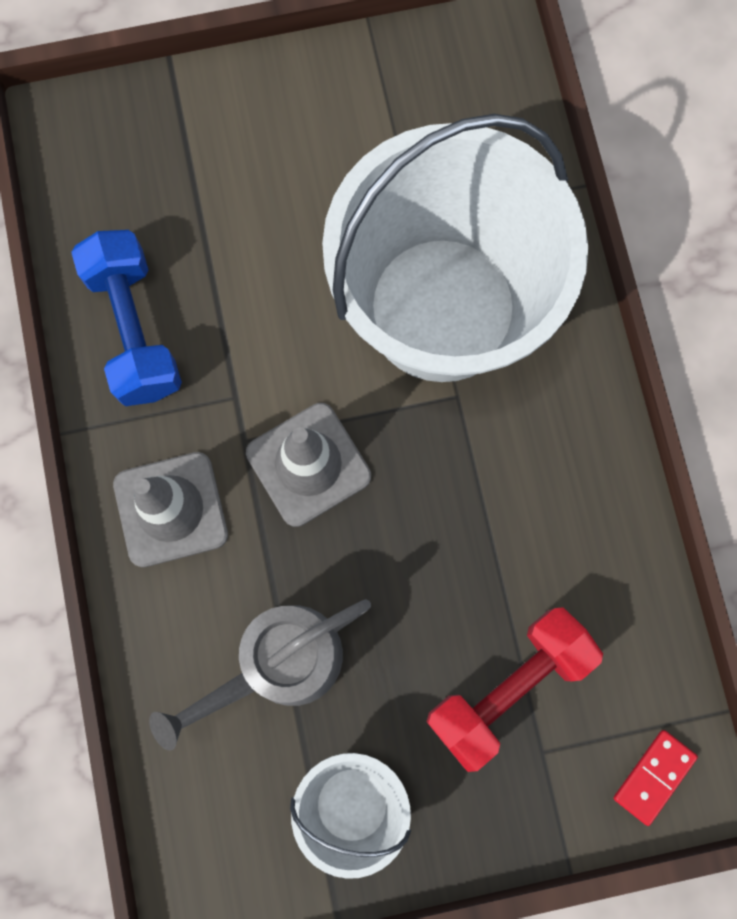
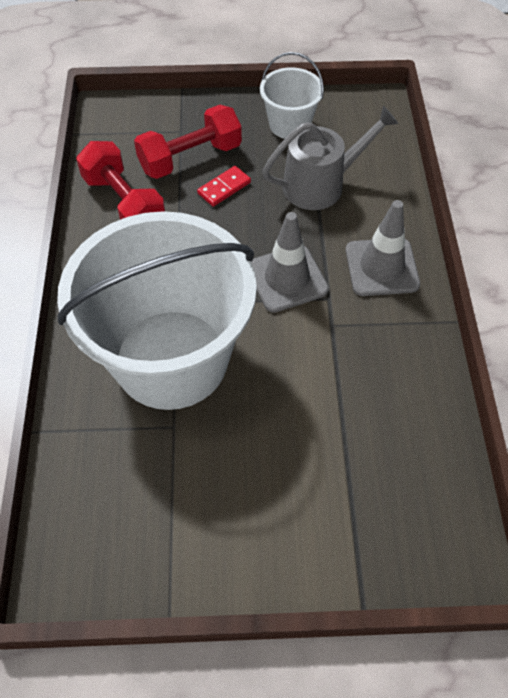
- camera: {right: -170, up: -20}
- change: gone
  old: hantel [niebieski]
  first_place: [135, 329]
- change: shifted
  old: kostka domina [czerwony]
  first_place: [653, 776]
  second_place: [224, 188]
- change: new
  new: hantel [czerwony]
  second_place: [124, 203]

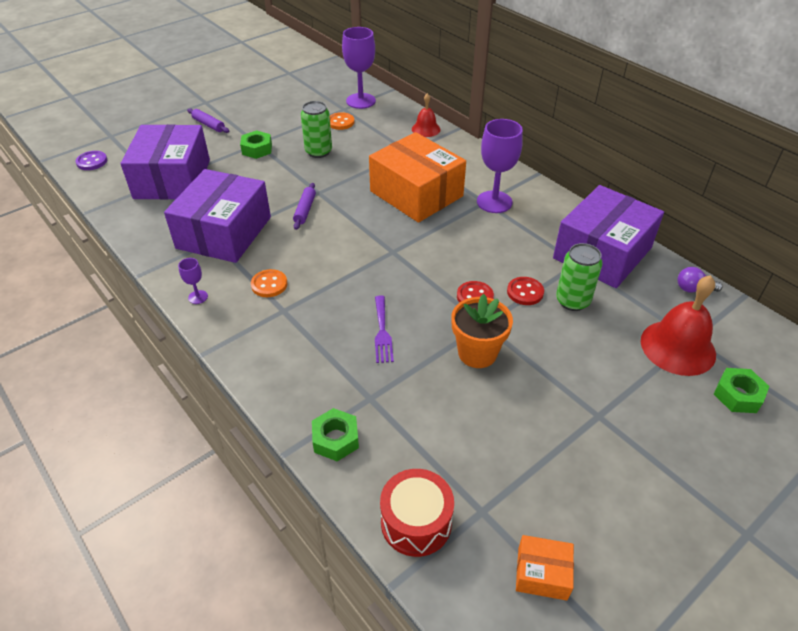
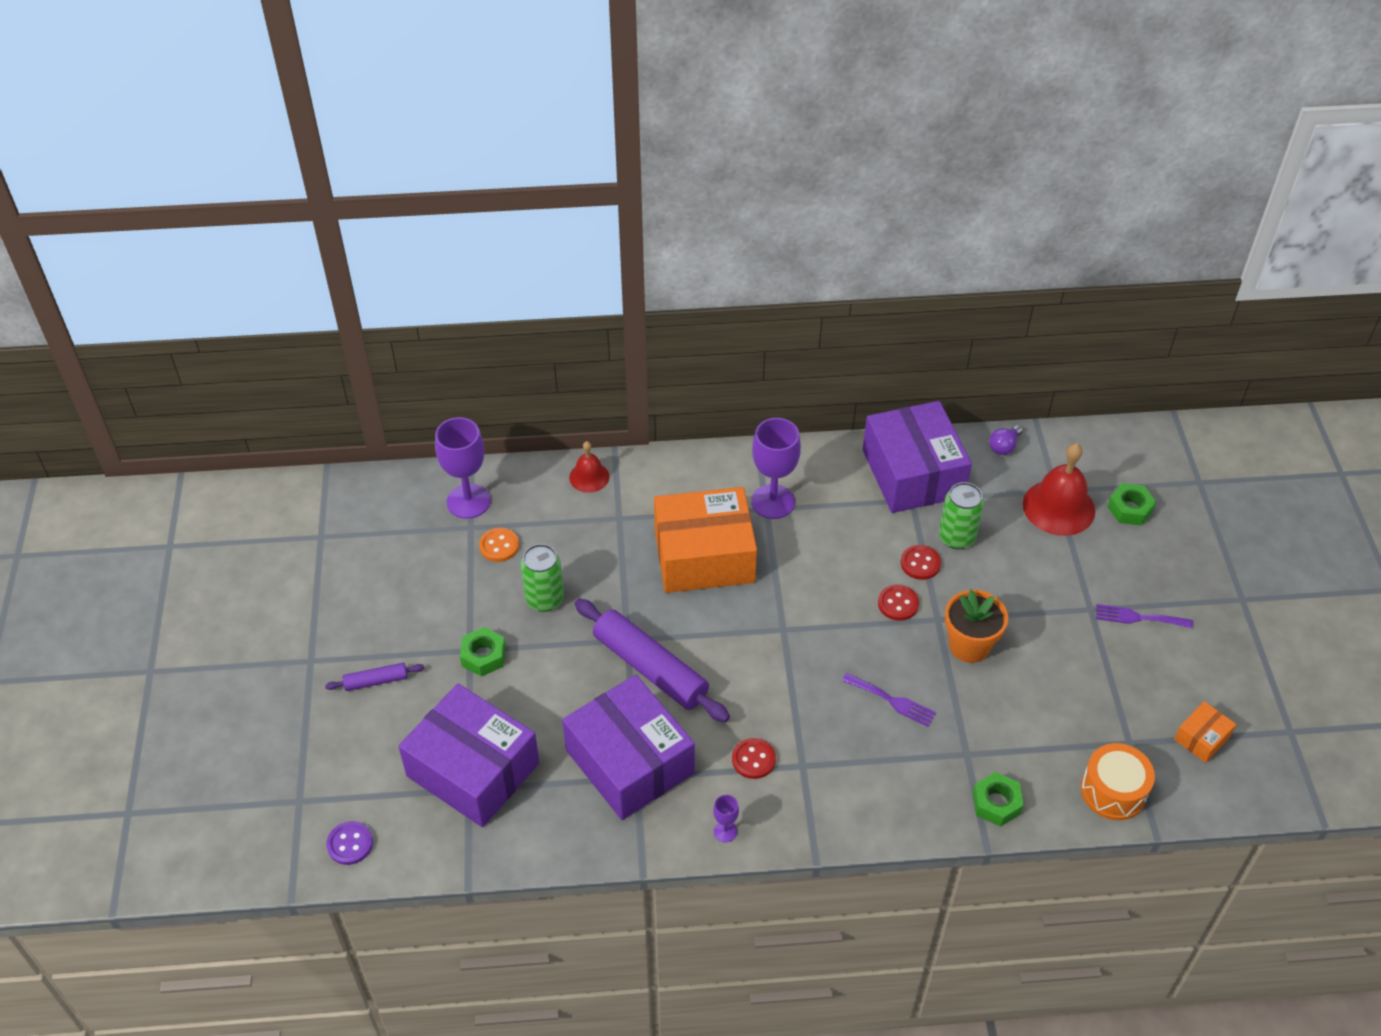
- camera: {right: -55, up: 5}
- change: repainted
  old: guzik [pomarańczowy]
  new: guzik [czerwony]
  first_place: [269, 284]
  second_place: [753, 759]
- change: scaled
  old: wałek do ciasta [fioletowy]
  first_place: [305, 210]
  second_place: [650, 668]
  factor: 2.11
- change: repainted
  old: bęben [czerwony]
  new: bęben [pomarańczowy]
  first_place: [416, 522]
  second_place: [1113, 791]
- change: new
  new: widelec [fioletowy]
  second_place: [1138, 617]

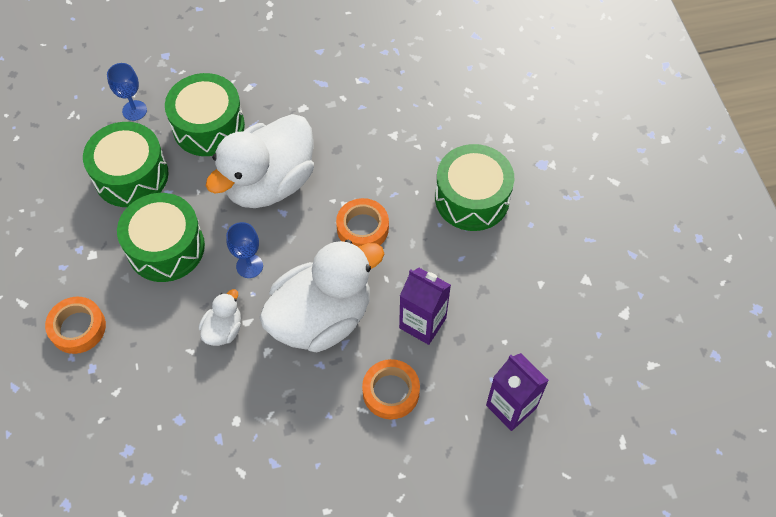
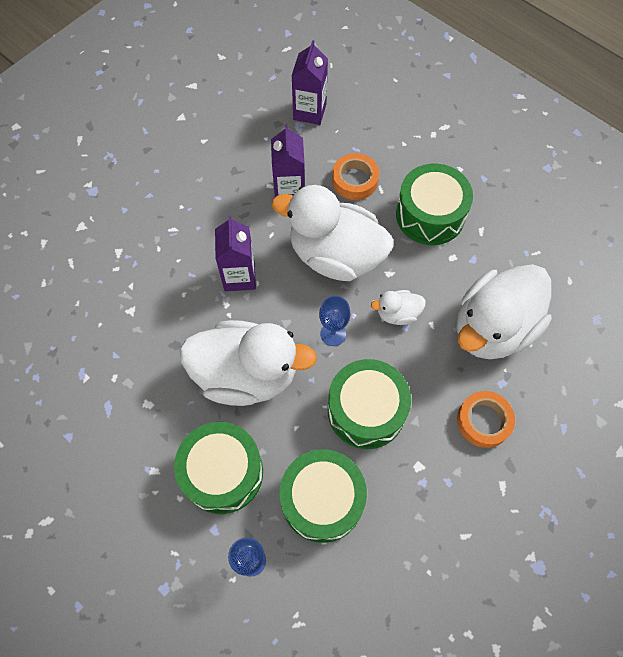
- camera: {right: -125, up: 5}
- change: swapped
  old: taśma klejąca [pomarańczowy]
  new: karton mleka [fioletowy]
  first_place: [362, 228]
  second_place: [239, 276]
- change: shifted
  old: bęben [zielony]
  first_place: [472, 198]
  second_place: [430, 215]
- change: new
  new: kaczka [biały]
  second_place: [493, 328]

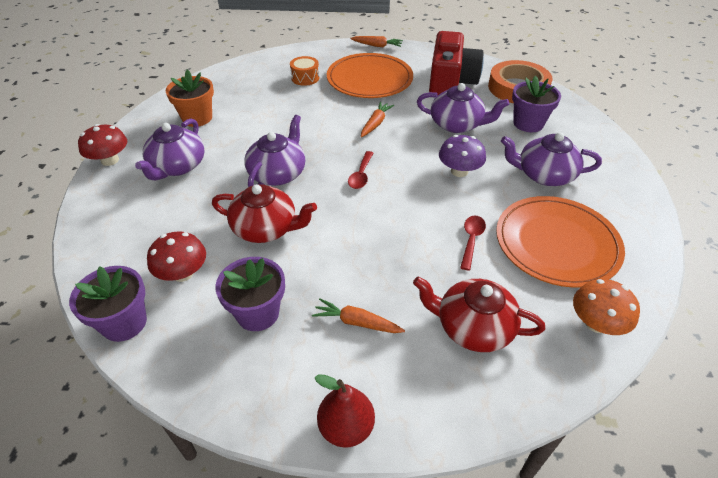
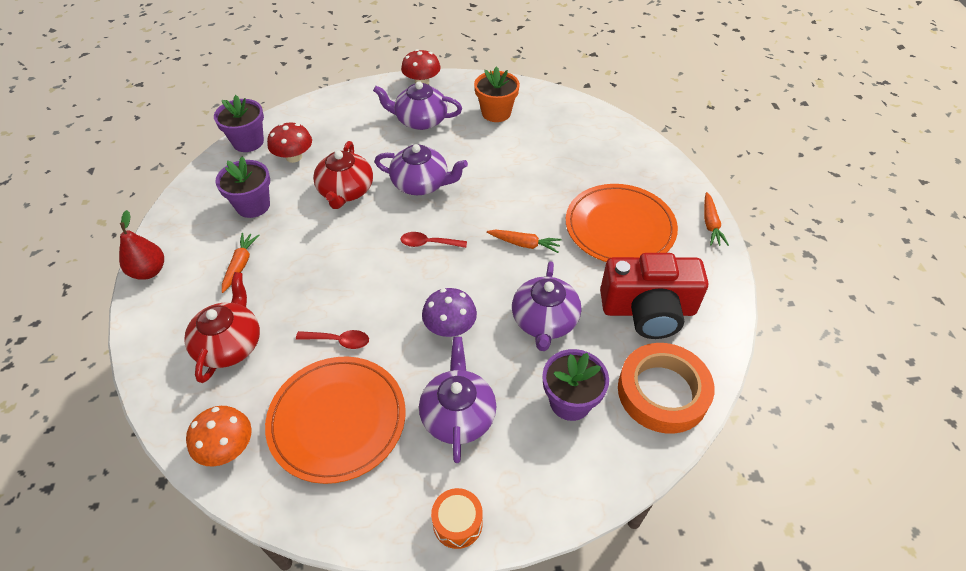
- camera: {right: 80, up: 5}
- change: shifted
  old: bęben [pomarańczowy]
  first_place: [305, 78]
  second_place: [457, 523]

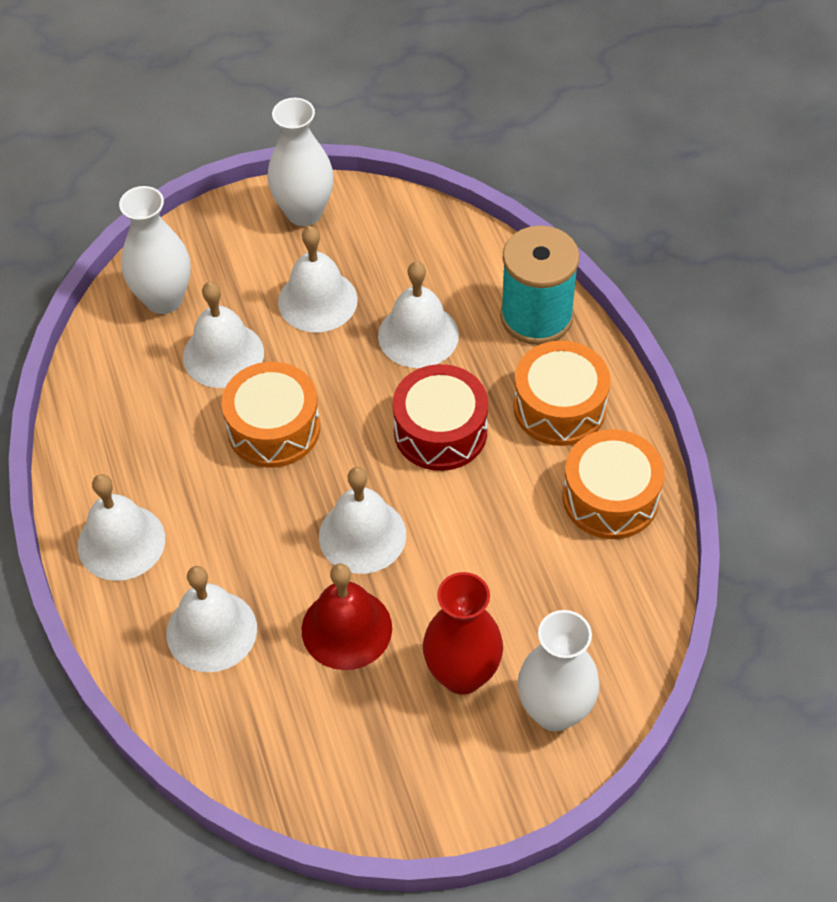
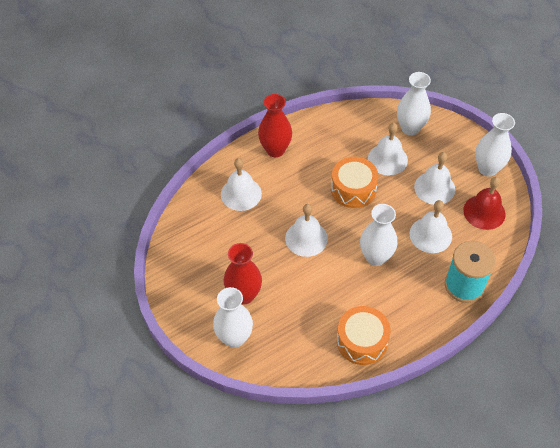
- camera: {right: 75, up: 0}
- change: swapped
  old: dzwonek [biały]
  new: wazon [czerwony]
  first_place: [121, 542]
  second_place: [275, 150]
- change: shifted
  old: dzwonek [czerwony]
  first_place: [346, 628]
  second_place: [484, 212]
- change: swapped
  old: bęben [czerwony]
  new: wazon [biały]
  first_place: [440, 431]
  second_place: [376, 257]
- change: gone
  old: bęben [pomarańczowy]
  first_place: [559, 407]

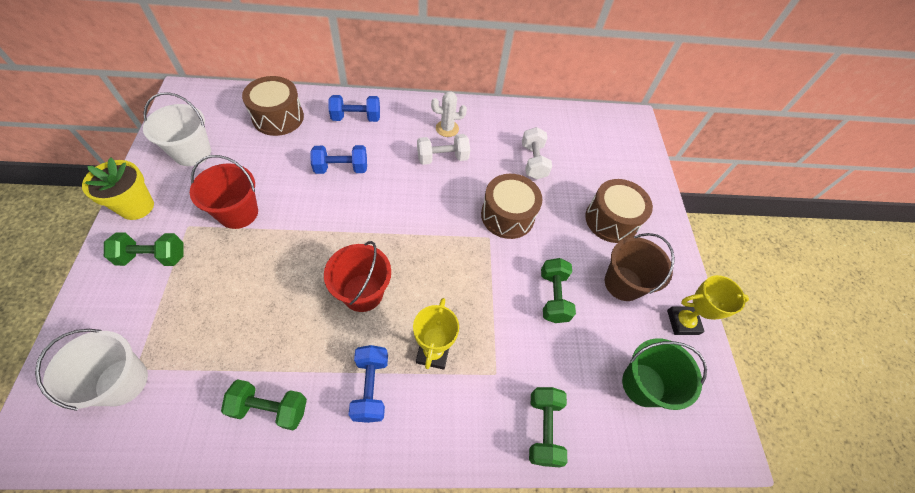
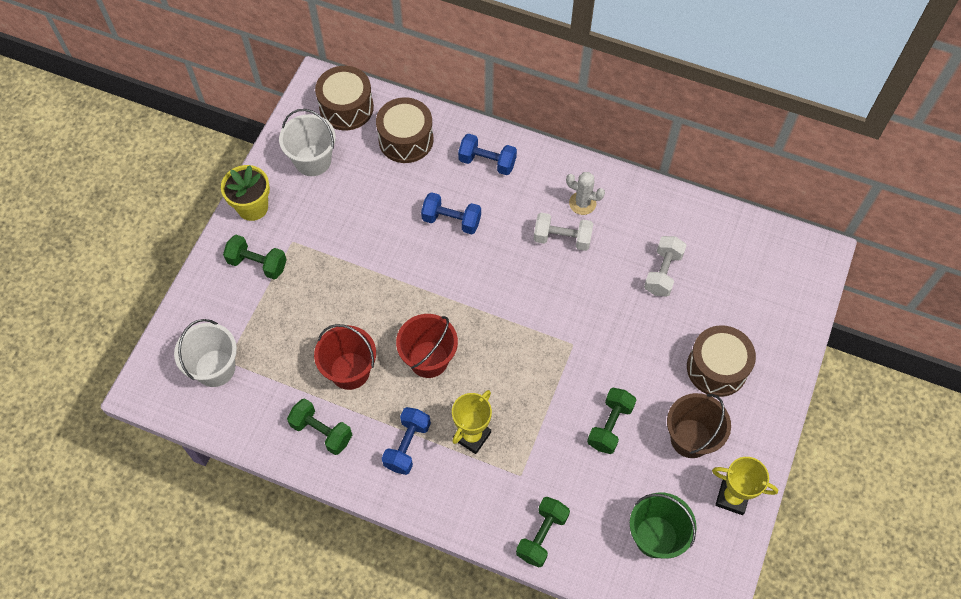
- camera: {right: 30, up: 5}
- change: shifted
  old: wiadro [czerwony]
  first_place: [238, 213]
  second_place: [350, 371]
- change: shifted
  old: bęben [brązowy]
  first_place: [507, 215]
  second_place: [346, 108]

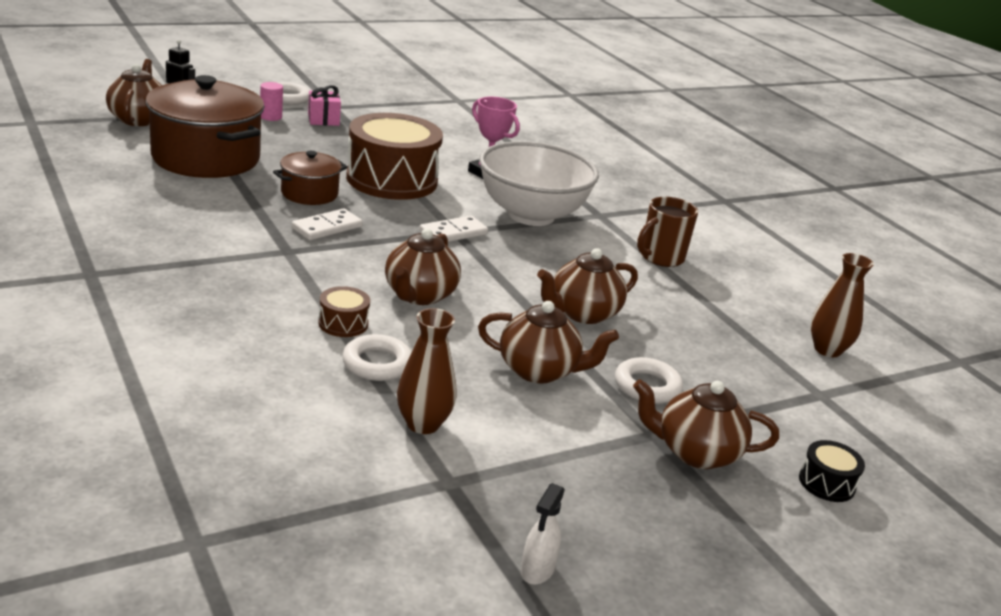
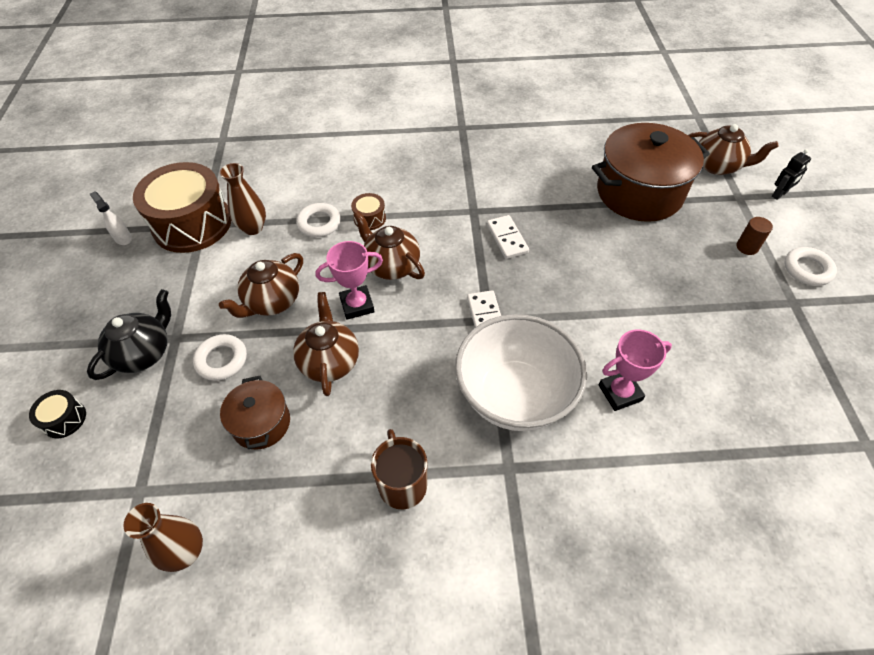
- camera: {right: 120, up: 25}
- change: repainted
  old: walec [różowy]
  new: walec [brązowy]
  first_place: [271, 117]
  second_place: [747, 247]
- change: shifted
  old: garnek [brązowy]
  first_place: [309, 193]
  second_place: [261, 423]
- change: gone
  old: prezent [różowy]
  first_place: [323, 120]
- change: shifted
  old: bęben [brązowy]
  first_place: [392, 179]
  second_place: [192, 224]
- change: repainted
  old: imbryk [brązowy]
  new: imbryk [czarny]
  first_place: [695, 453]
  second_place: [144, 353]
- change: new
  new: puchar [różowy]
  second_place: [357, 305]

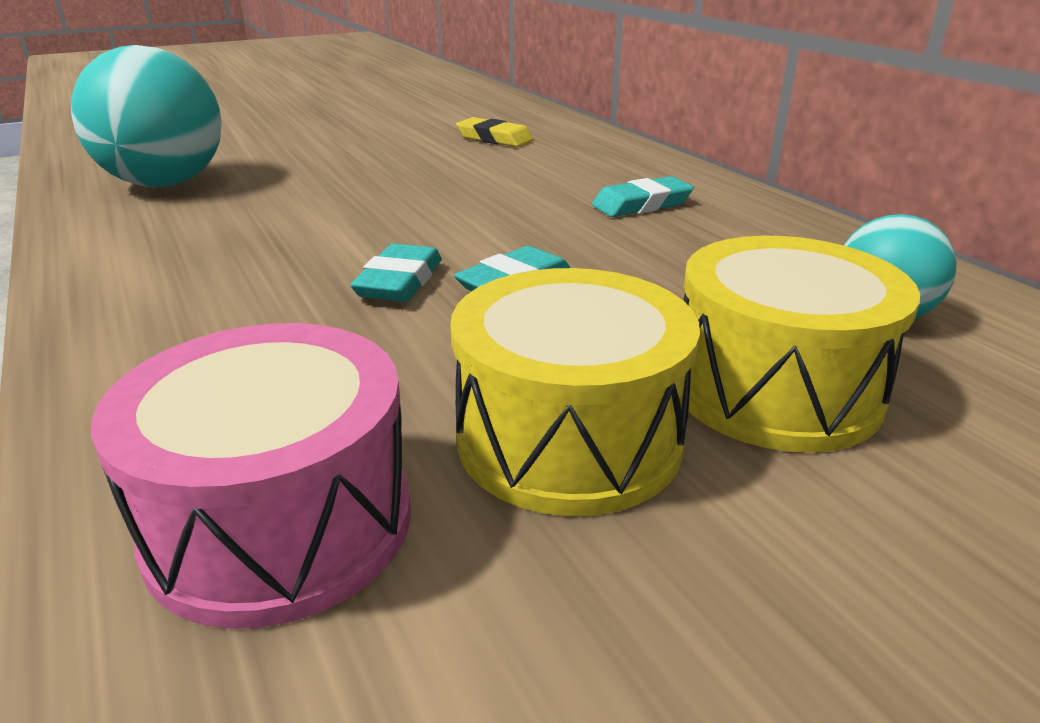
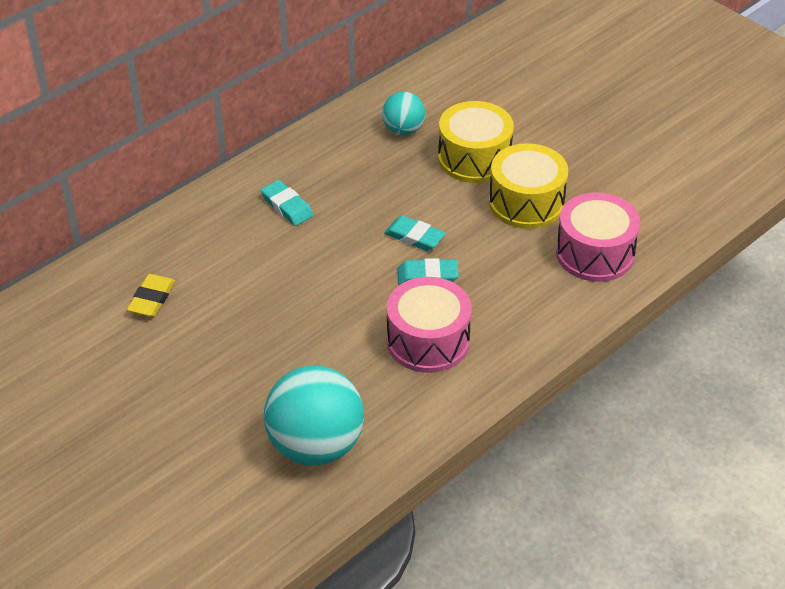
- camera: {right: -105, up: 15}
- change: new
  new: bęben [różowy]
  second_place: [428, 341]

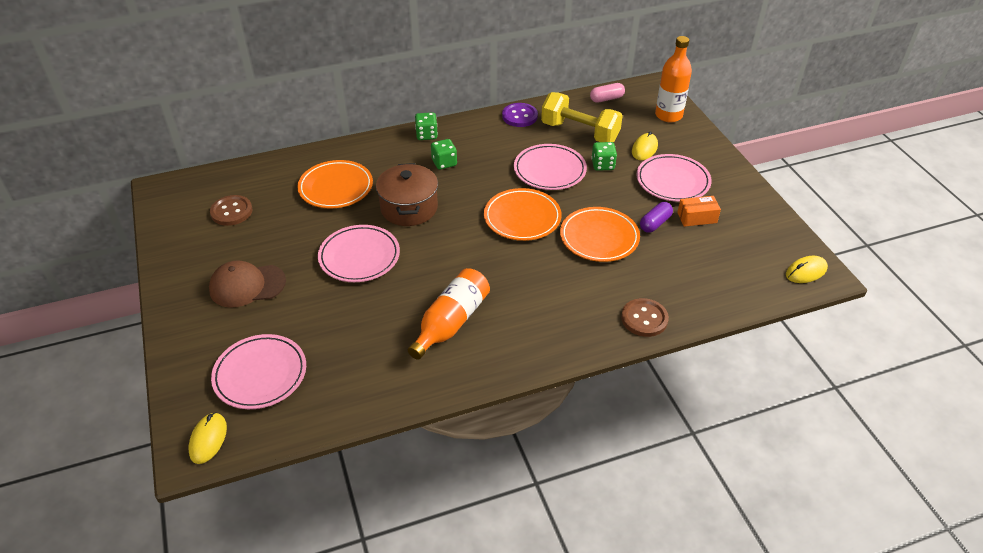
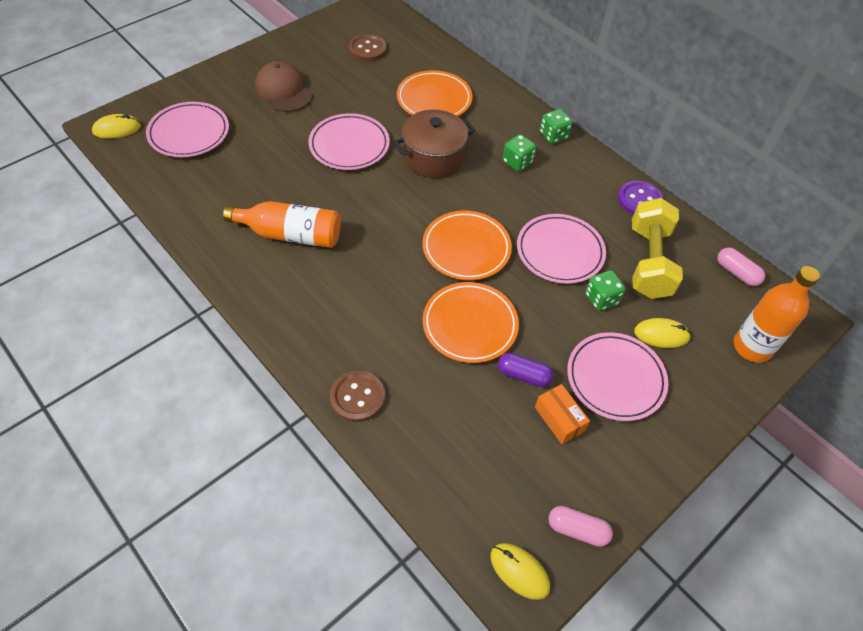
- camera: {right: 65, up: 10}
- change: new
  new: kapsułka [różowy]
  second_place: [577, 530]

